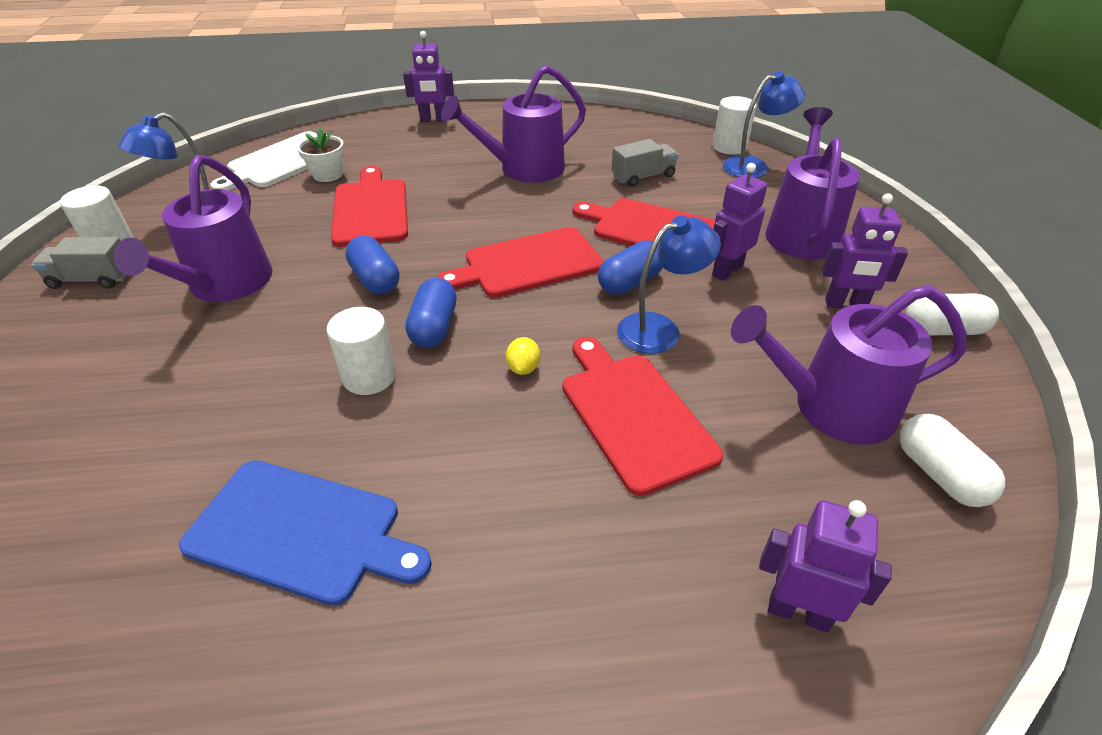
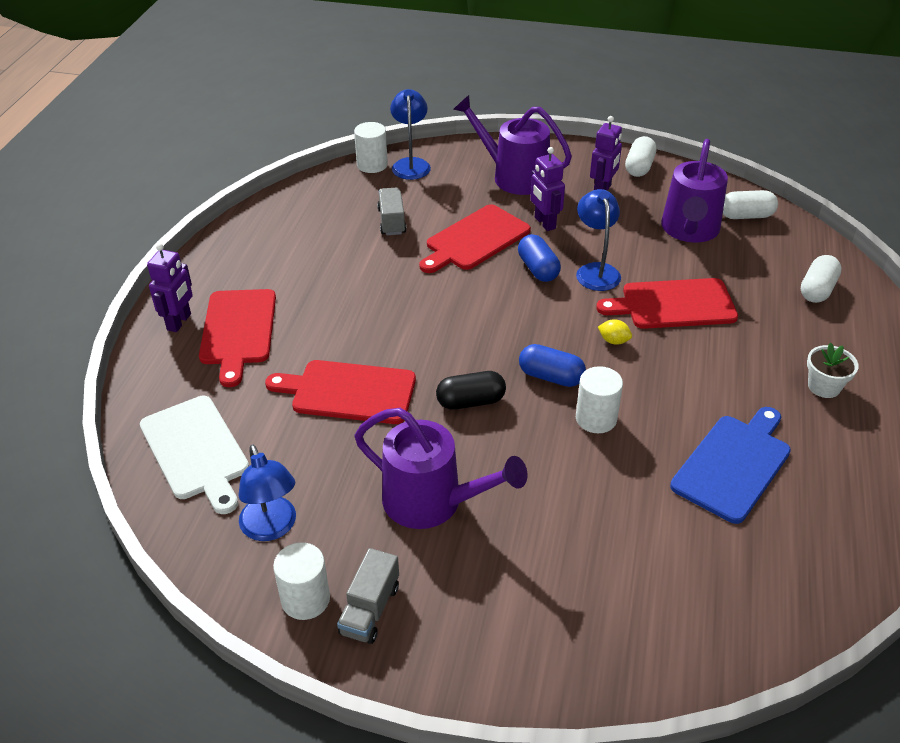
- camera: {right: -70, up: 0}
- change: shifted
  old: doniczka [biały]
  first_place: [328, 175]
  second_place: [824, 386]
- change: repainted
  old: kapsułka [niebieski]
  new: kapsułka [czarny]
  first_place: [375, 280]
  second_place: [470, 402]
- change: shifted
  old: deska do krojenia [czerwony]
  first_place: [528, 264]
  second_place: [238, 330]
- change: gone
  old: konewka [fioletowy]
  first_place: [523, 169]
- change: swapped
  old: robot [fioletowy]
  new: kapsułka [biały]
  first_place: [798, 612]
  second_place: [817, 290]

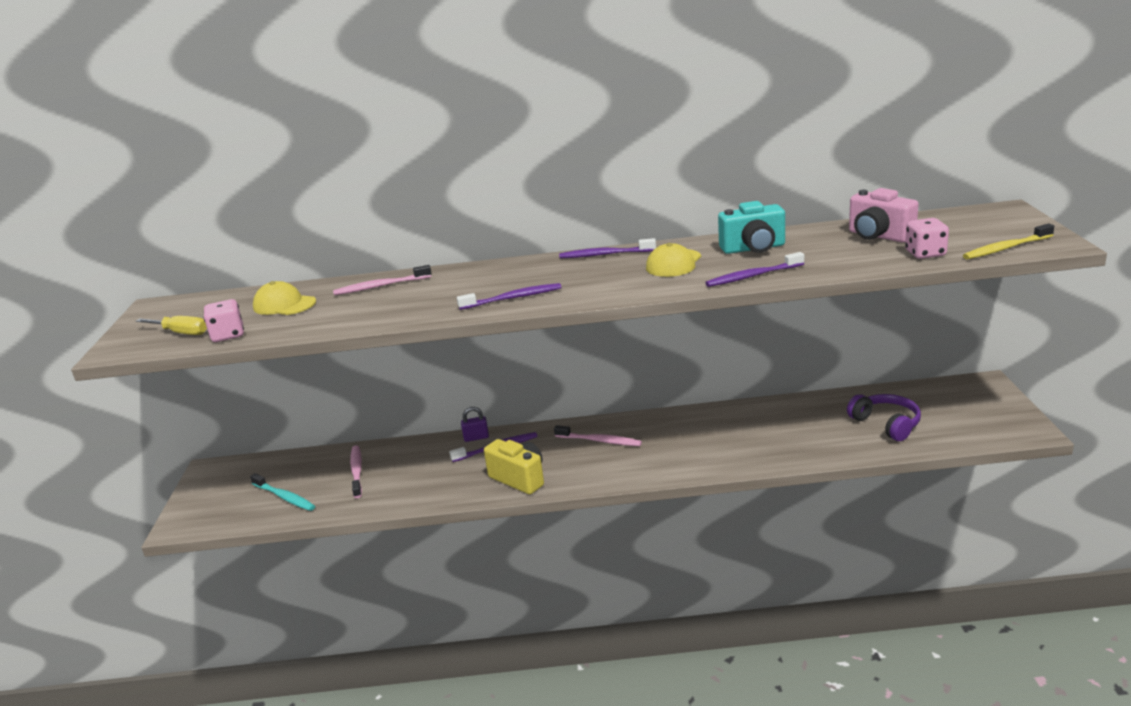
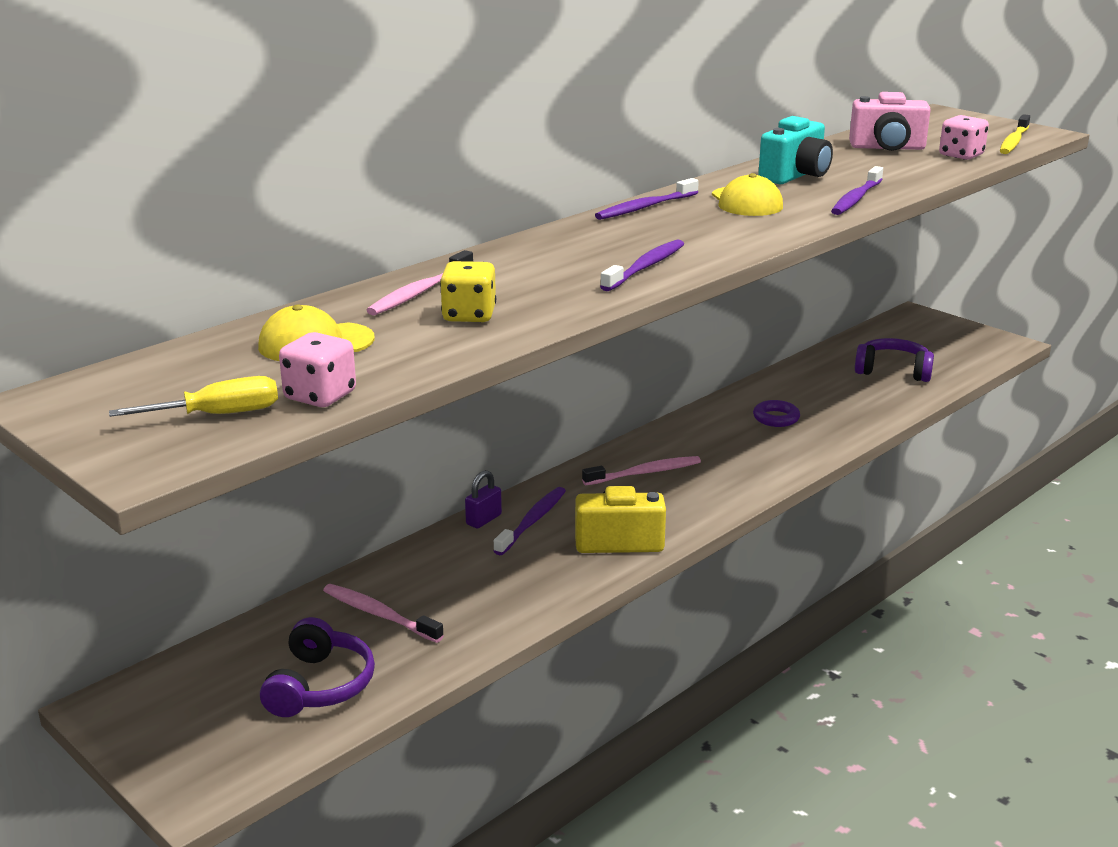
- camera: {right: -45, up: 0}
- change: swapped
  old: szczoteczka do zębów [turkusowy]
  new: słuchawki [fioletowy]
  first_place: [284, 497]
  second_place: [320, 685]
- change: new
  new: kostka do gry [żółty]
  second_place: [469, 315]
- change: new
  new: pierścień [fioletowy]
  second_place: [776, 418]

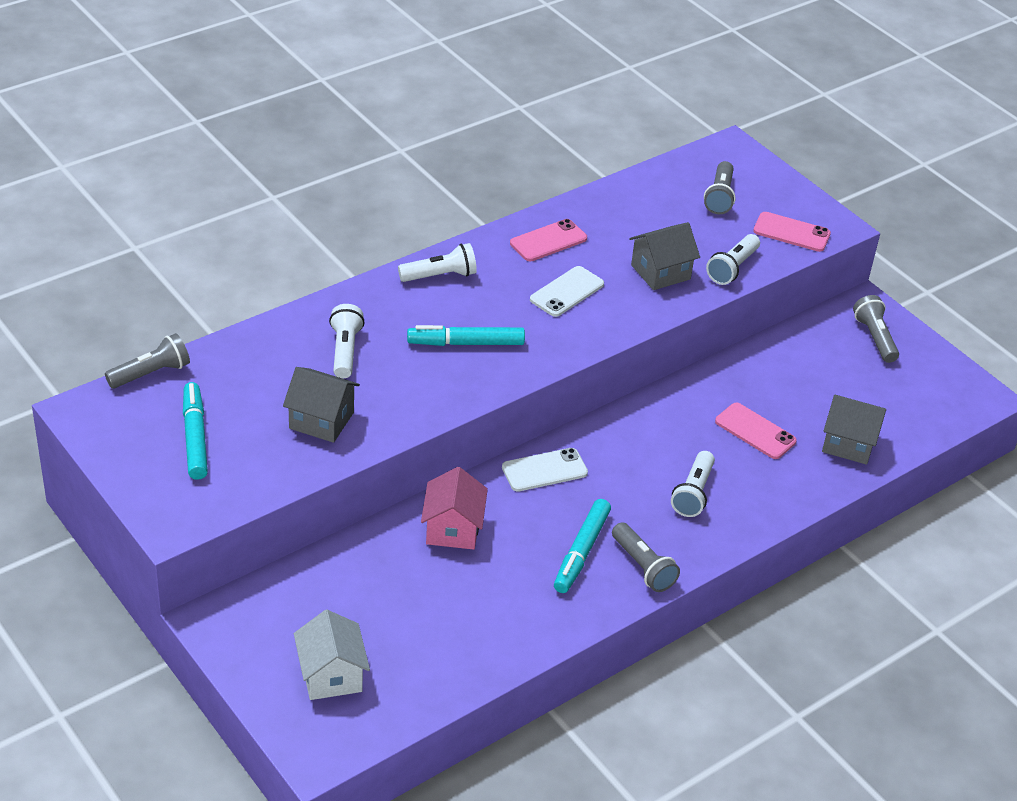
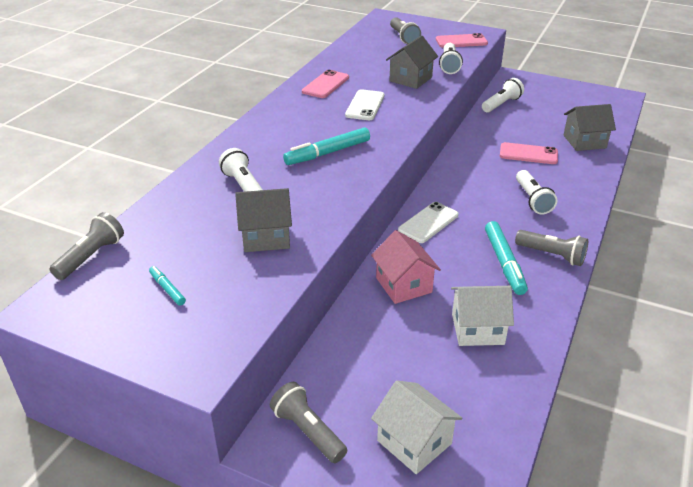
- camera: {right: -25, up: -5}
- change: scaled
  old: flamaster [turkusowy]
  first_place: [195, 437]
  second_place: [167, 289]
  factor: 0.52
- change: shifted
  old: latarka [biały]
  first_place: [440, 276]
  second_place: [501, 104]
- change: shifted
  old: latarka [szary]
  first_place: [874, 338]
  second_place: [308, 431]
- change: new
  new: domek [biały]
  second_place: [477, 329]

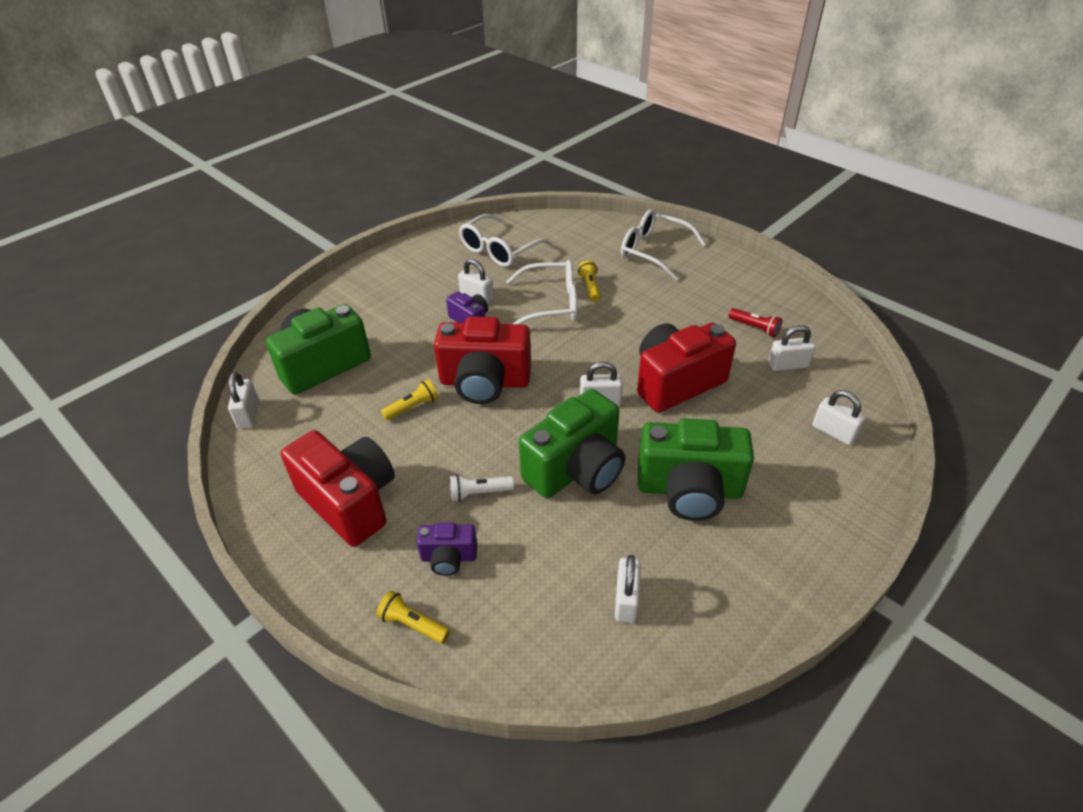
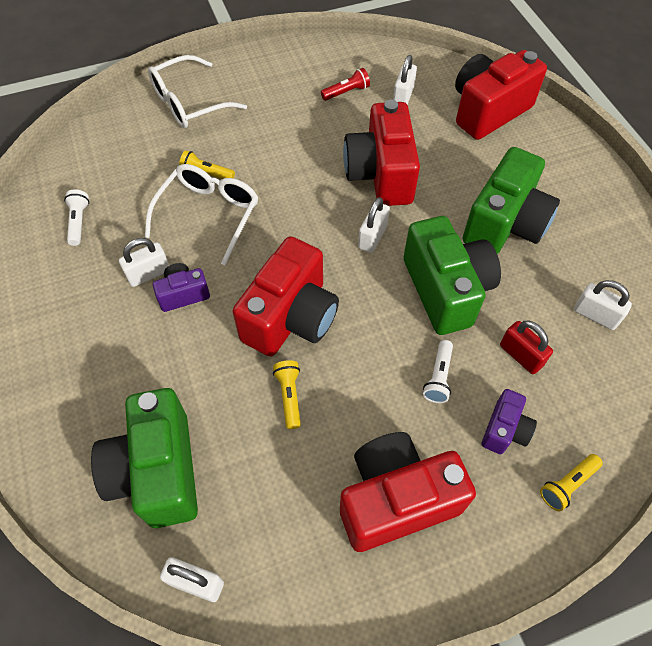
- camera: {right: -65, up: 15}
- change: swapped
  old: okulary [biały]
  new: latarka [biały]
  first_place: [499, 250]
  second_place: [79, 222]
- change: swapped
  old: kłódka [biały]
  new: aparat fotograficzny [czerwony]
  first_place: [833, 432]
  second_place: [488, 111]
- change: new
  new: kłódka [czerwony]
  second_place: [520, 355]

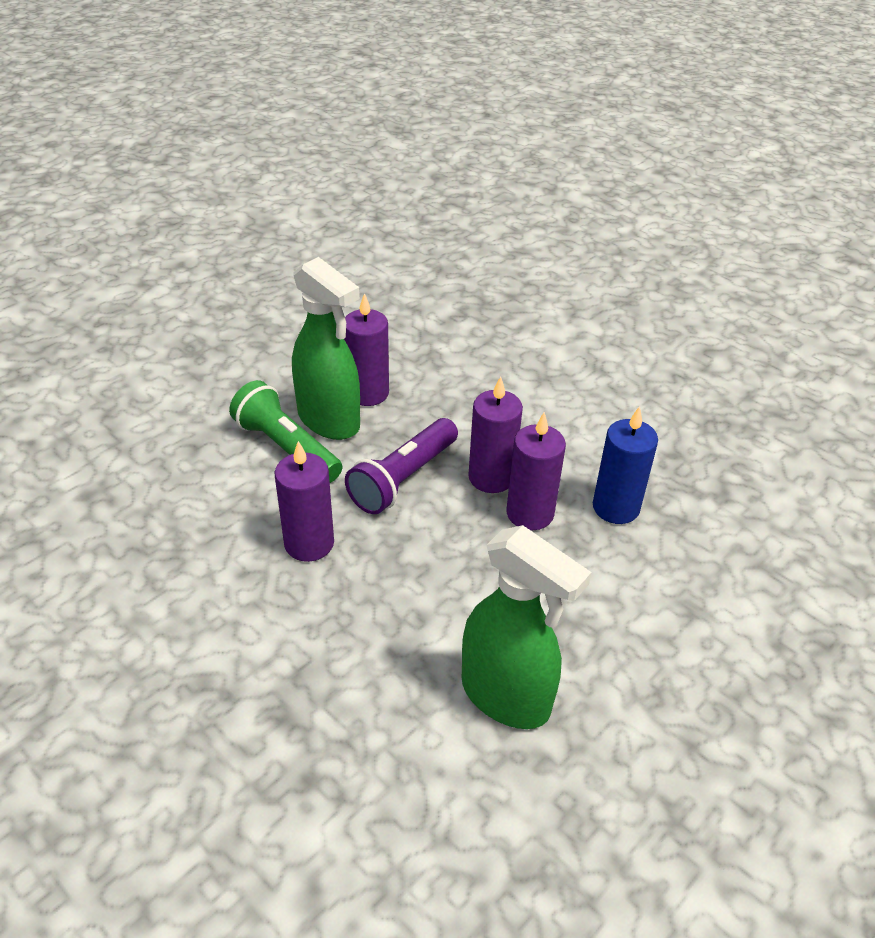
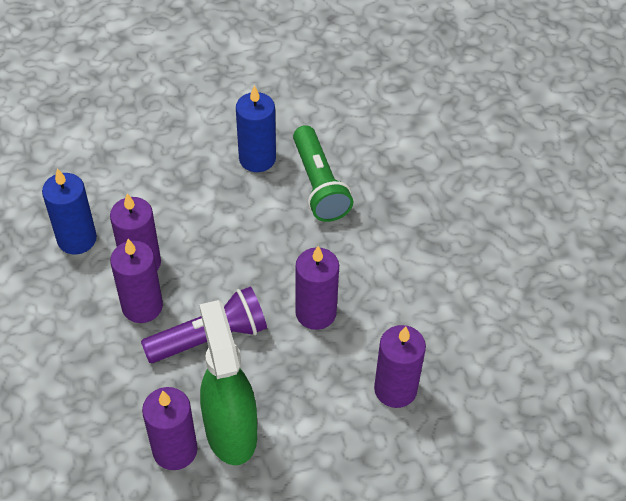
- camera: {right: -150, up: 10}
- change: shifted
  old: latarka [zielony]
  first_place: [286, 448]
  second_place: [319, 185]
- change: swapped
  old: spryskiwacz [zielony]
  new: świeca [niebieski]
  first_place: [506, 697]
  second_place: [257, 158]
- change: new
  new: świeca [fioletowy]
  second_place: [395, 389]

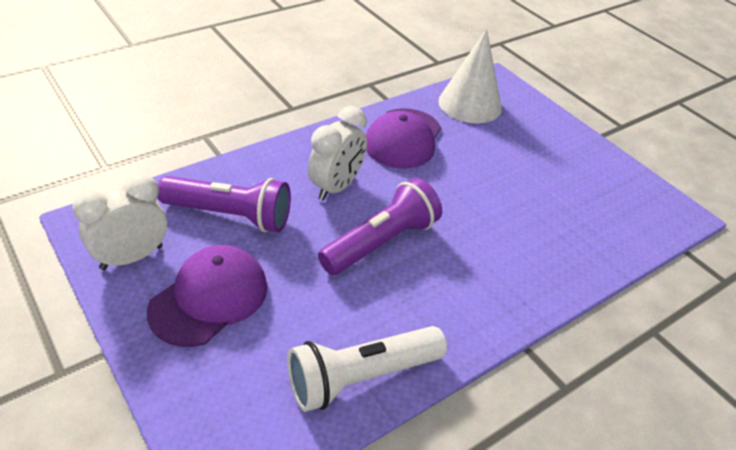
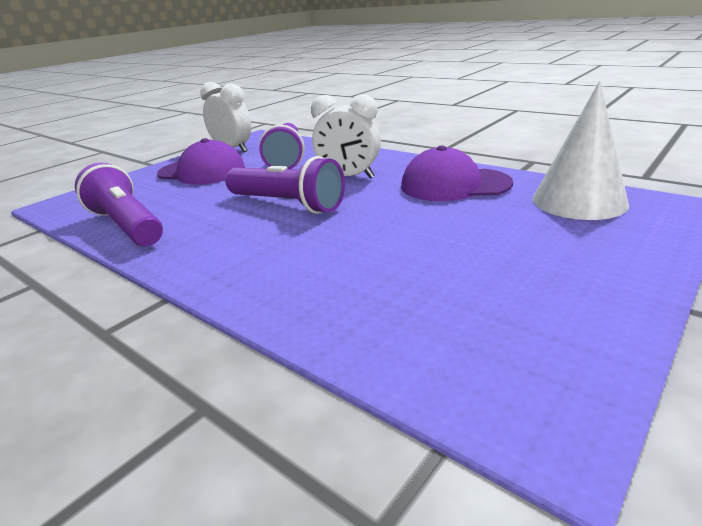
- camera: {right: 80, up: -15}
- change: repainted
  old: latarka [biały]
  new: latarka [fioletowy]
  first_place: [361, 377]
  second_place: [127, 226]

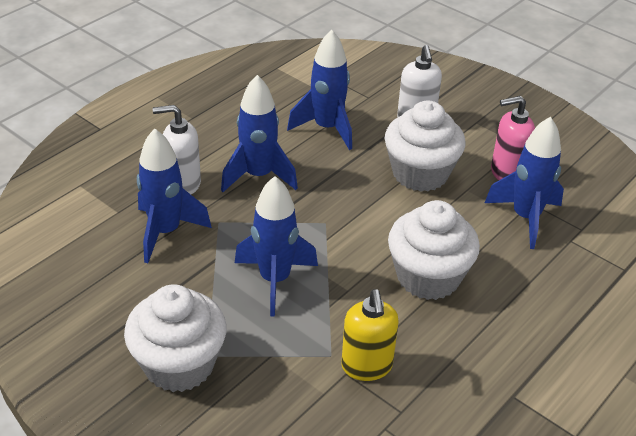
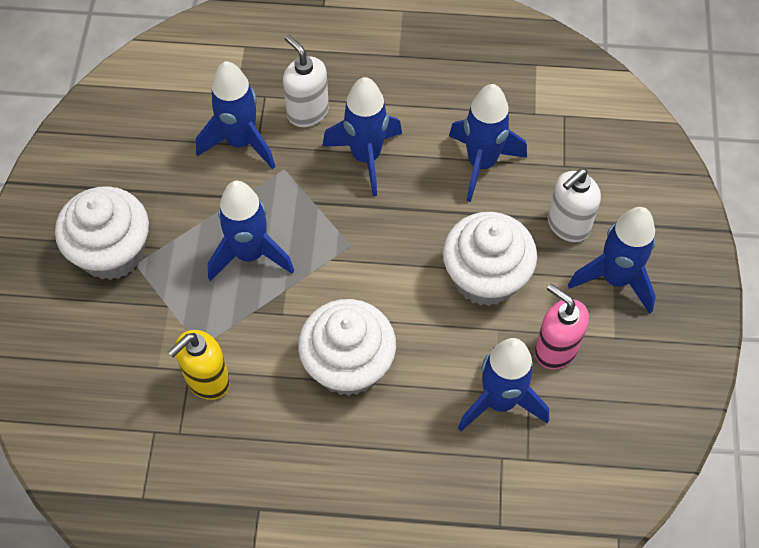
- camera: {right: 55, up: 20}
- change: new
  new: rakieta [niebieski]
  second_place: [615, 279]

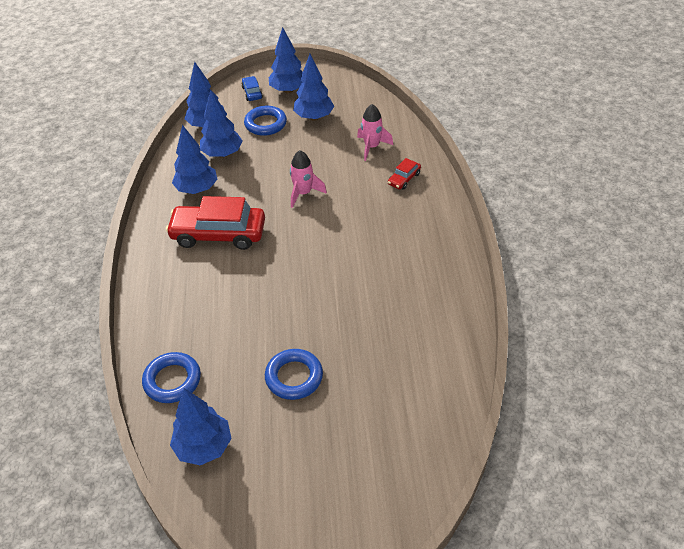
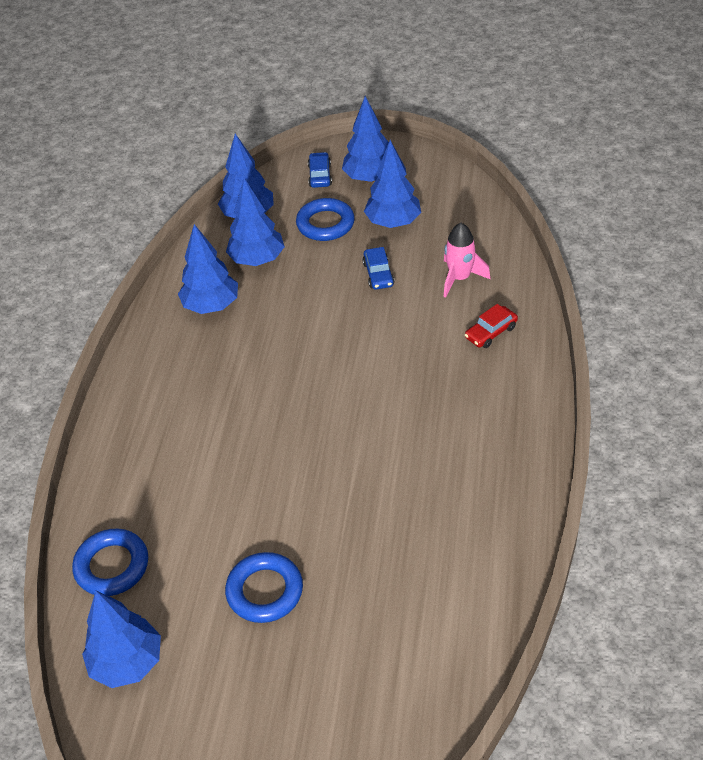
- camera: {right: 15, up: 0}
- change: gone
  old: samochód [czerwony]
  first_place: [218, 234]
- change: gone
  old: rakieta [różowy]
  first_place: [303, 193]
- change: new
  new: samochód [niebieski]
  second_place: [378, 274]

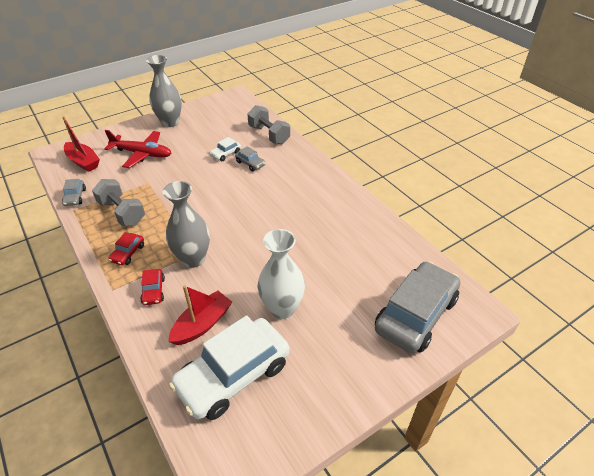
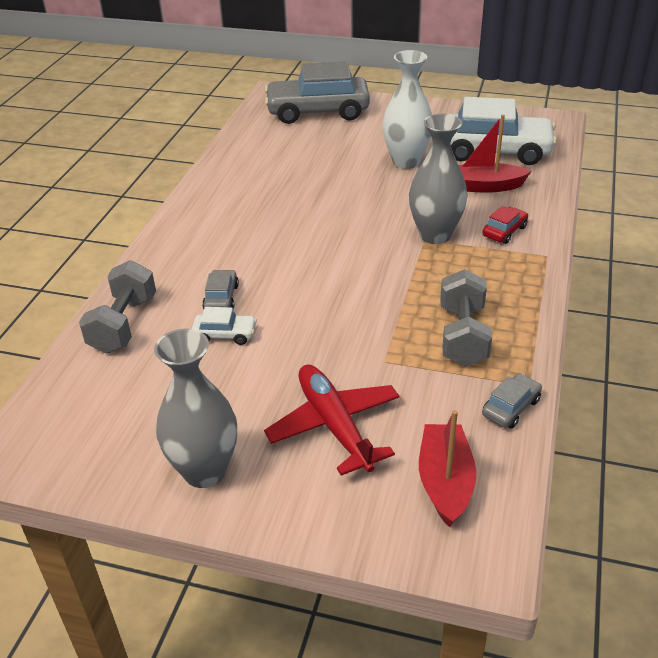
- camera: {right: -130, up: -5}
- change: gone
  old: samochód [czerwony]
  first_place: [128, 253]

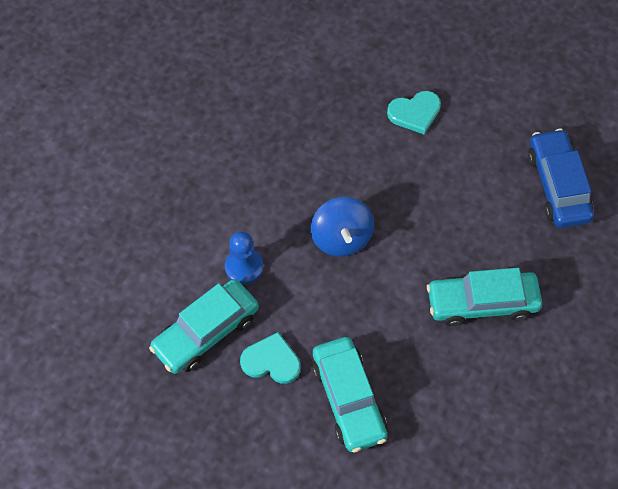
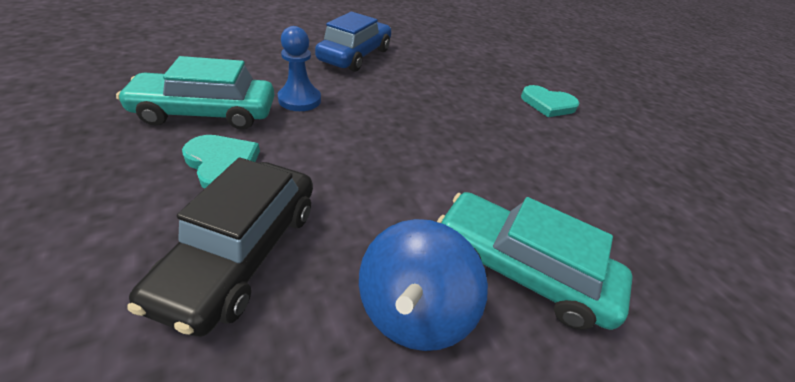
- camera: {right: 30, up: -20}
- change: shifted
  old: bączek [niebieski]
  first_place: [341, 238]
  second_place: [413, 309]
- change: repainted
  old: samochód [turkusowy]
  new: samochód [czarny]
  first_place: [348, 399]
  second_place: [242, 252]
- change: shifted
  old: samochód [niebieski]
  first_place: [558, 185]
  second_place: [355, 55]

